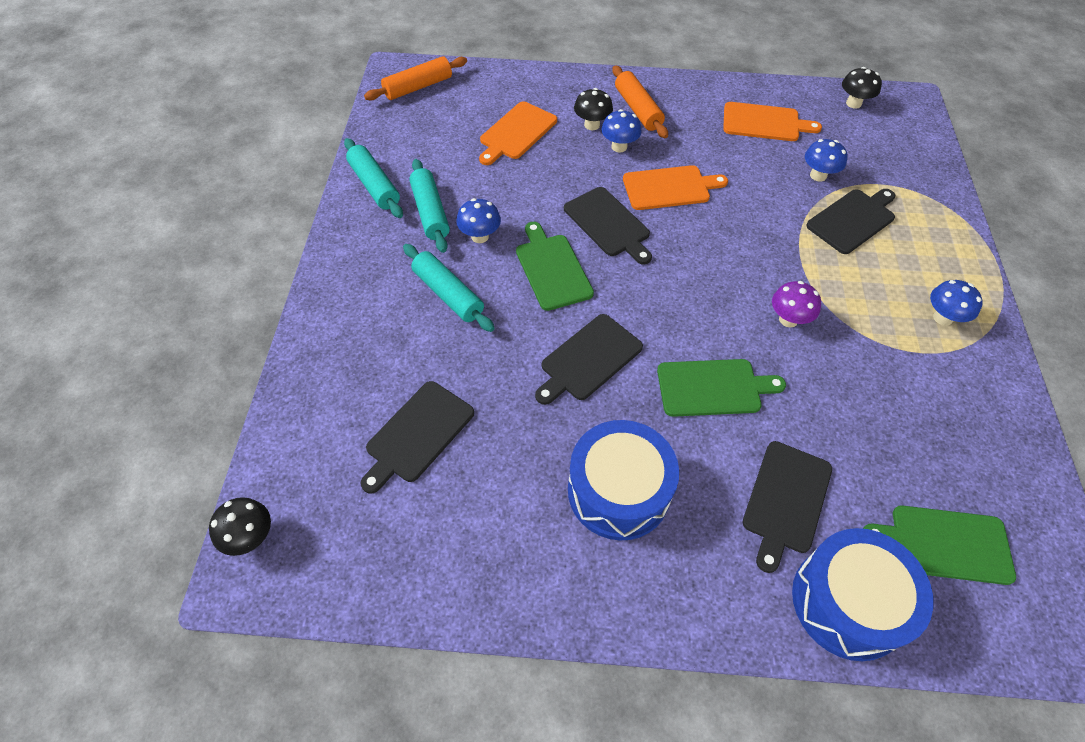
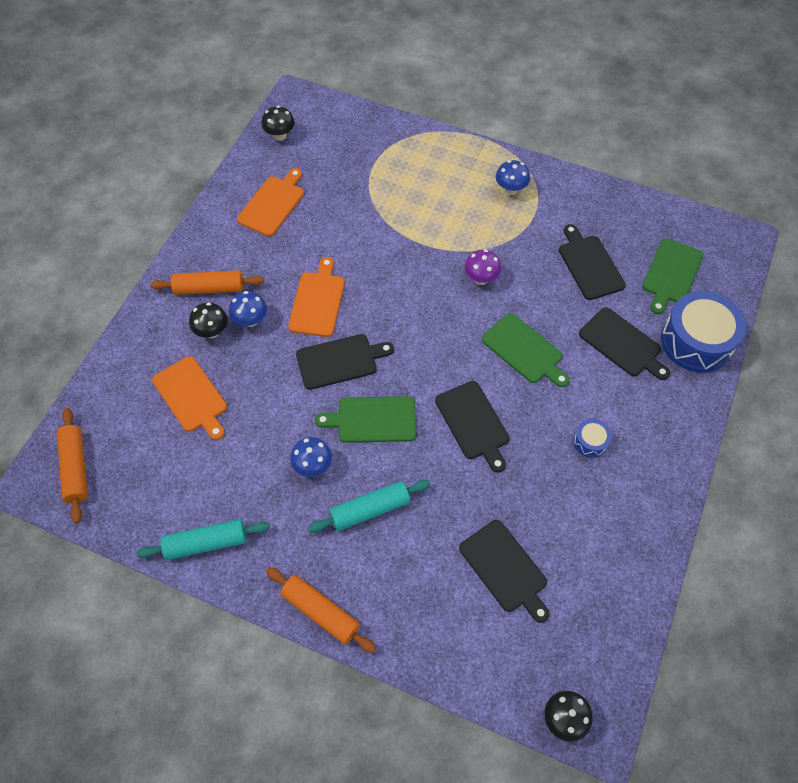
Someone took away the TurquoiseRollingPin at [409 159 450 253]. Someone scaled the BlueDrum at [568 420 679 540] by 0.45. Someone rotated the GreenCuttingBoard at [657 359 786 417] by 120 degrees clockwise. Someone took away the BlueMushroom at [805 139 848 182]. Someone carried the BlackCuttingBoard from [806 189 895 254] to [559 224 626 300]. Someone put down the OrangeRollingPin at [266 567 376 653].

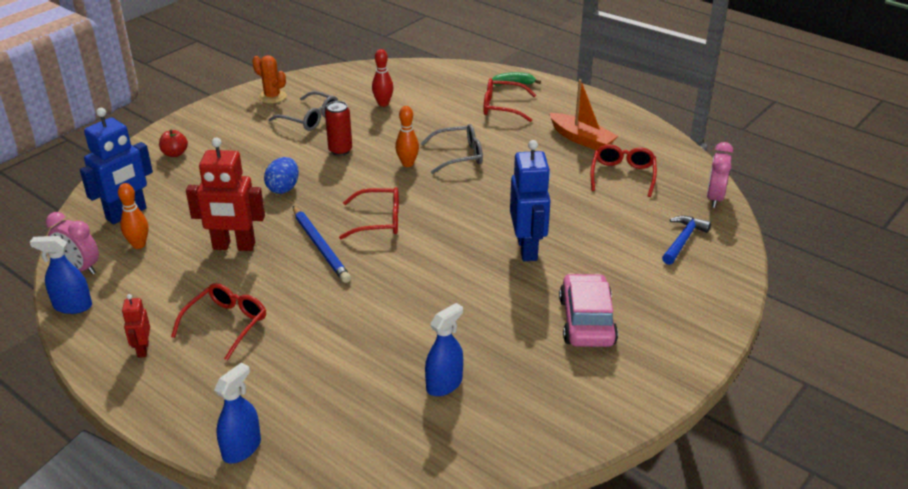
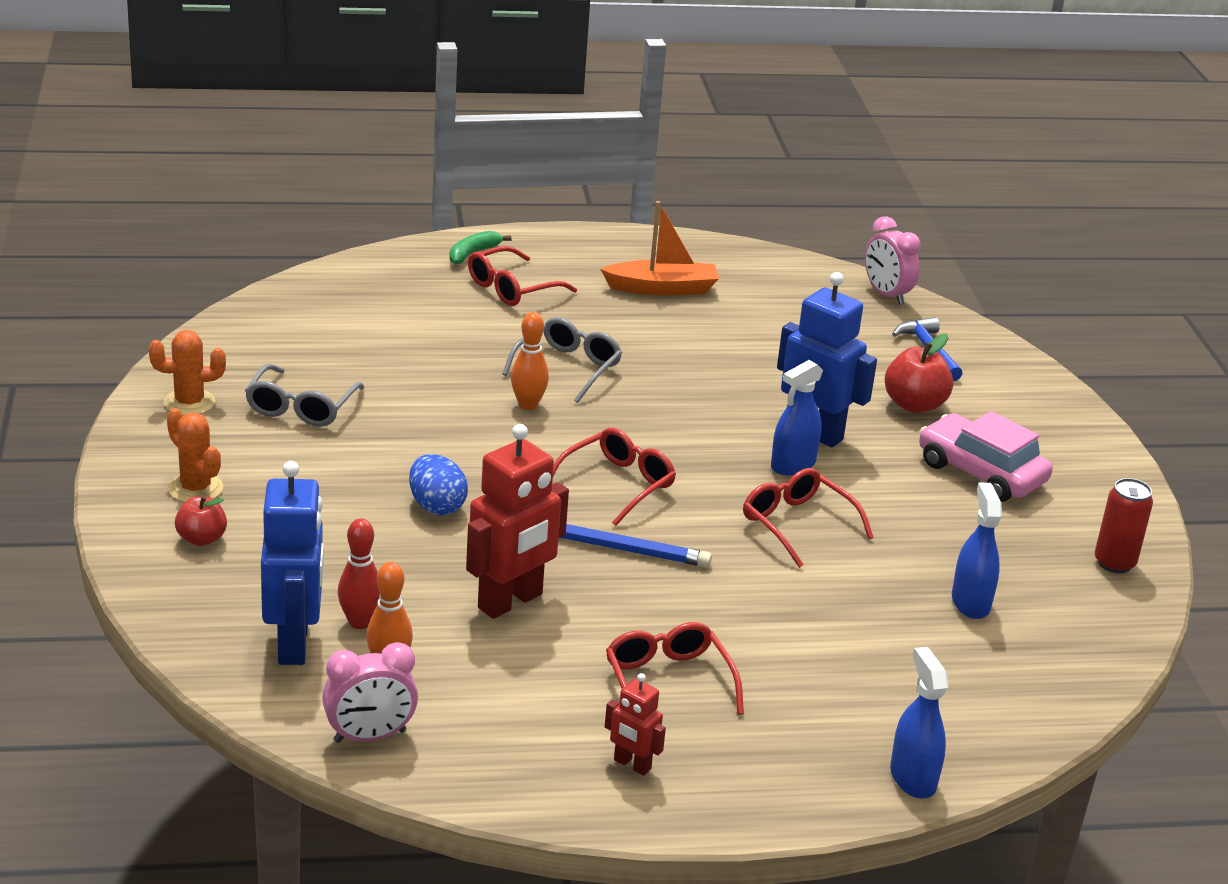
Someone carried the BlueSprayBottle from [30 236 92 314] to [771 360 823 476]. Someone rotated the GreyGlasses at [268 91 338 131] by 120 degrees clockwise. Someone carried the RedCan from [325 101 352 156] to [1095 478 1153 573]. Someone carried the RedBowlingPin from [372 49 393 107] to [338 518 380 629]. Someone carried the RedGlasses from [591 144 657 197] to [743 468 874 568]. Someone put down the OrangeCactus at [167 408 223 502]. Someone put down the RedApple at [885 334 953 413].

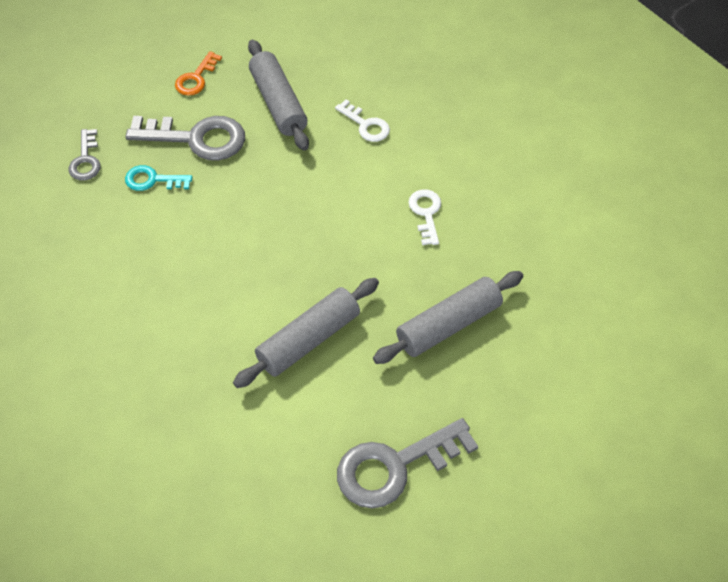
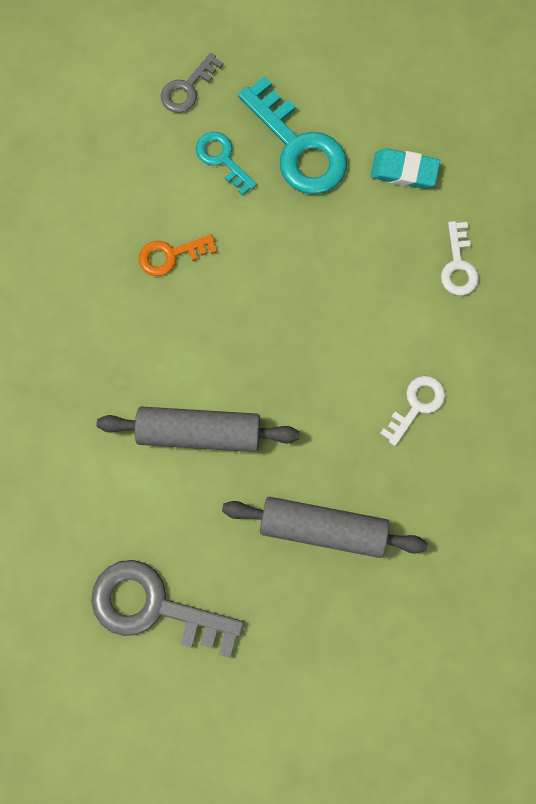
Someone repainted the GreyKey at [125 116 245 161], which became the TurquoiseKey at [238 76 347 194]. Someone carried the OrangeKey from [175 51 222 96] to [139 234 217 276]. Someone swapped the GreyRollingPin at [248 40 309 151] for the TurquoiseEraser at [370 148 440 189].

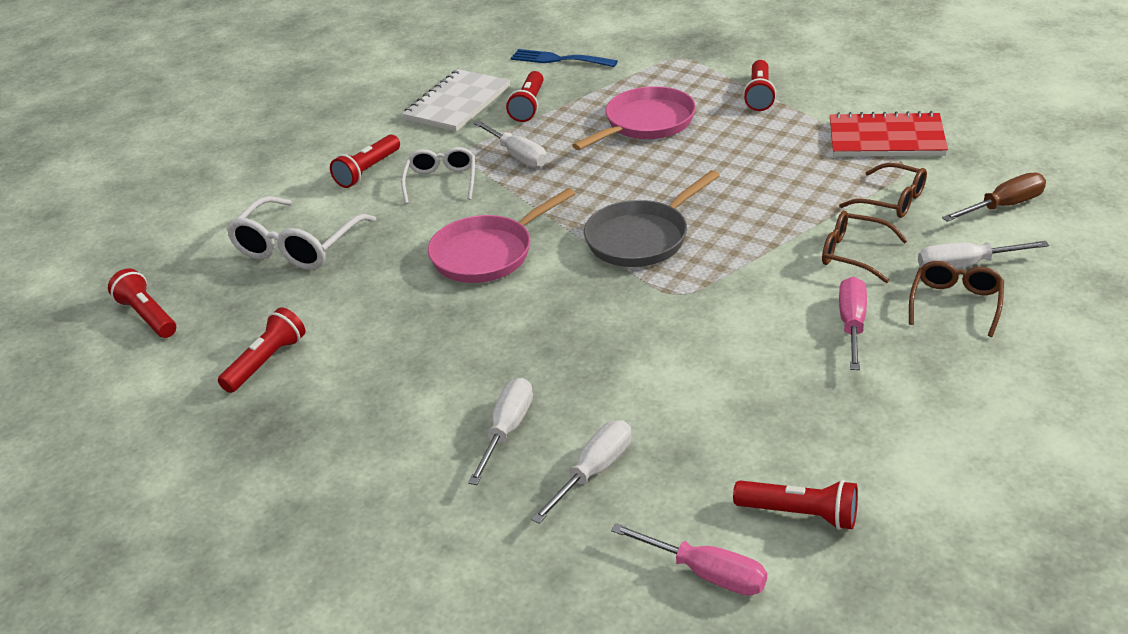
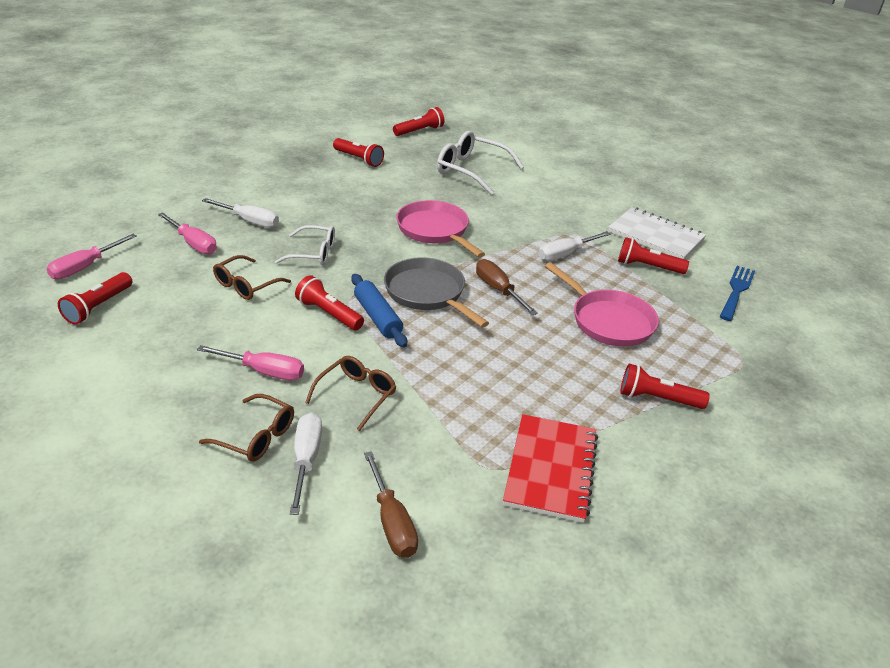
Someone carried the RedFlashlight from [330 134 400 188] to [295 275 364 330]. Someone carried the WhiteGlasses from [401 147 475 204] to [275 225 335 265]. Someone repainted the WhiteScrewdriver at [531 420 631 524], which became the PinkScrewdriver at [158 212 217 255]. Someone carried the BrownGlasses from [839 163 927 218] to [213 255 291 300]. Someone put down the BlueRollingPin at [351 274 407 348]. Someone put down the BrownScrewdriver at [476 259 538 315].

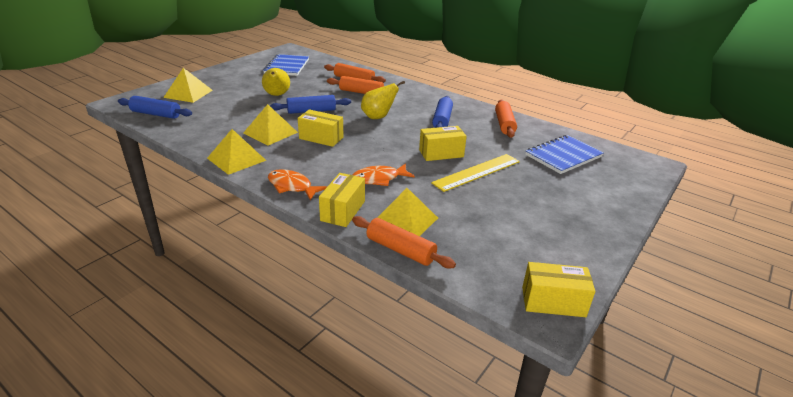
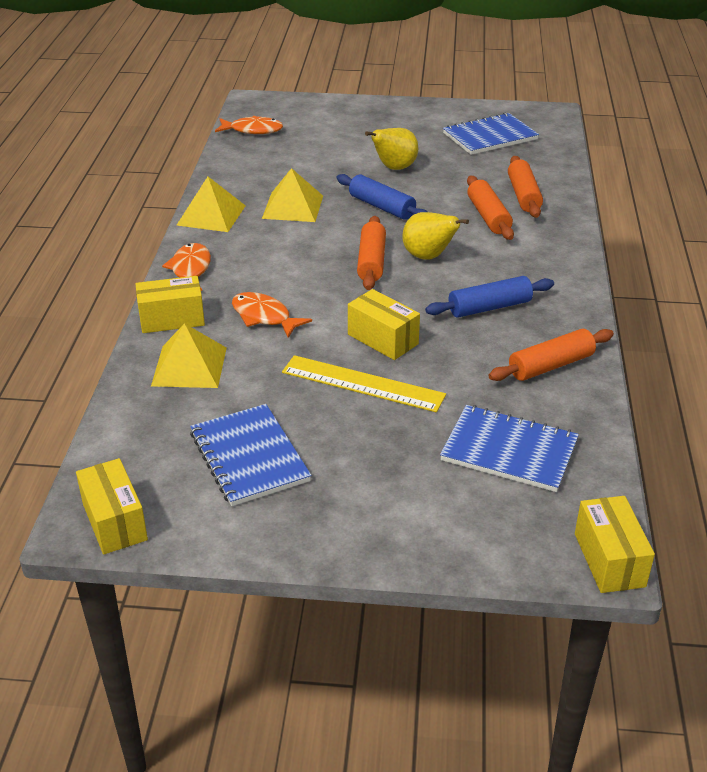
Someone swapped the BlueRollingPin at [118 96 192 119] for the OrangeFish at [215 116 283 134]. Someone took away the YellowPyramid at [163 68 213 103]. Someone carried the YellowBox from [298 109 344 147] to [575 496 655 593]. Someone carried the OrangeRollingPin from [352 216 456 268] to [357 216 386 290]. Someone put down the BlueNotebook at [190 404 312 506].

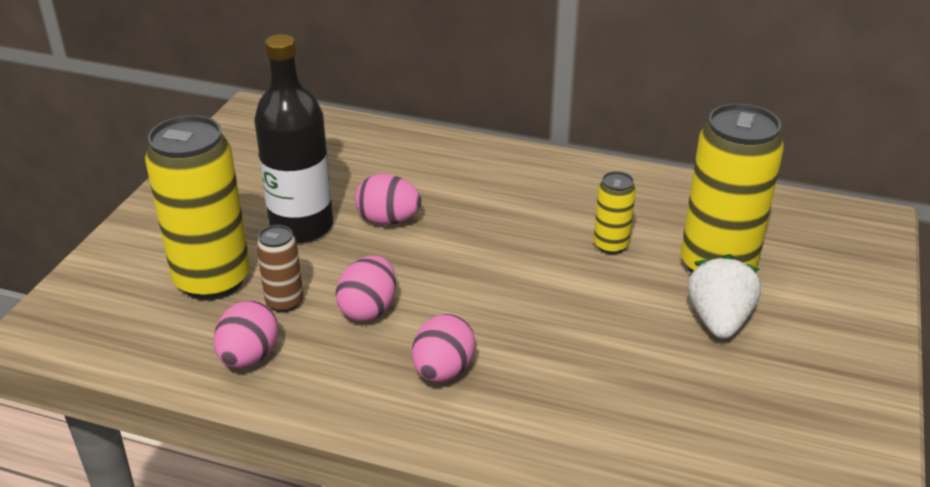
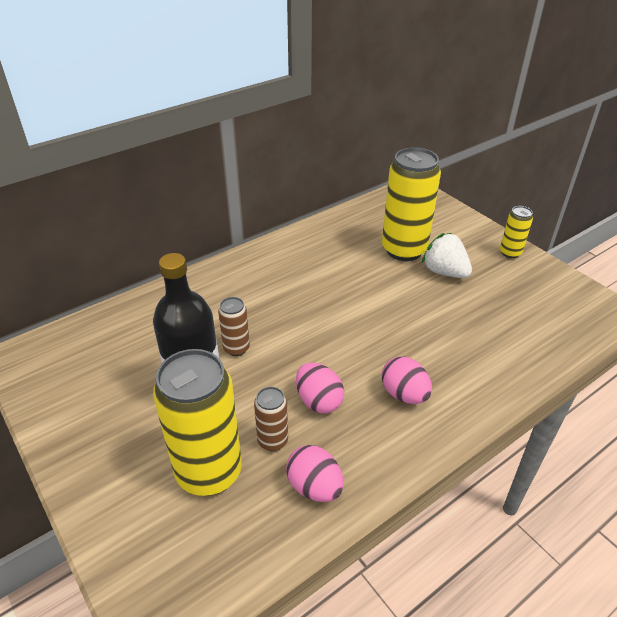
Someone swapped the PinkEgg at [355 174 421 225] for the BrownCan at [218 297 250 356]. Someone carried the YellowCan from [594 171 636 254] to [500 206 533 258].

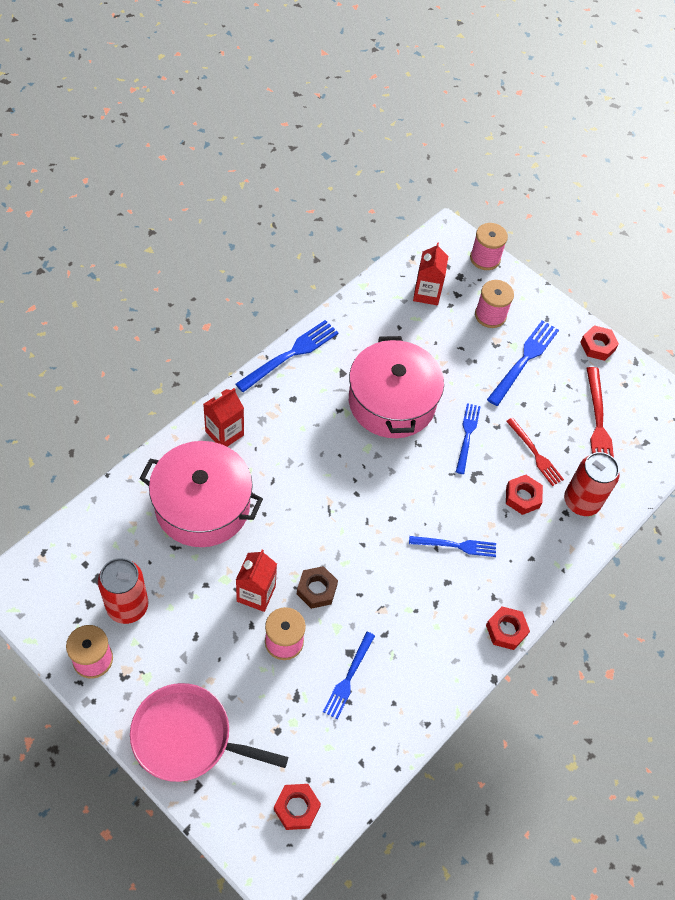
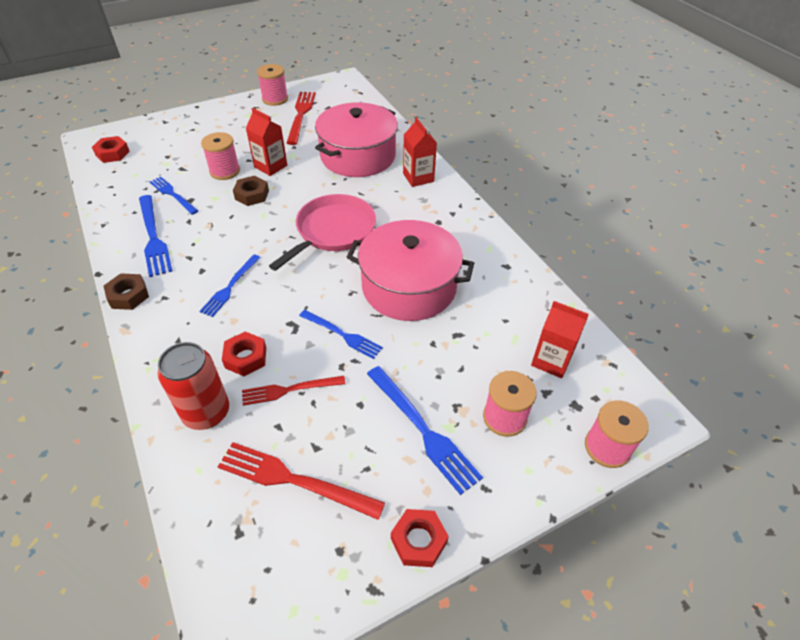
Someone swapped the RedCan at [98 558 149 624] for the RedFork at [287 92 316 145]. Someone carried the PinkPan from [130 683 288 782] to [269 194 376 271]. Someone carried the BlueFork from [236 320 339 392] to [139 195 173 277]. Someone repainted the RedNut at [486 606 530 650], which became the BrownNut at [104 273 149 310].

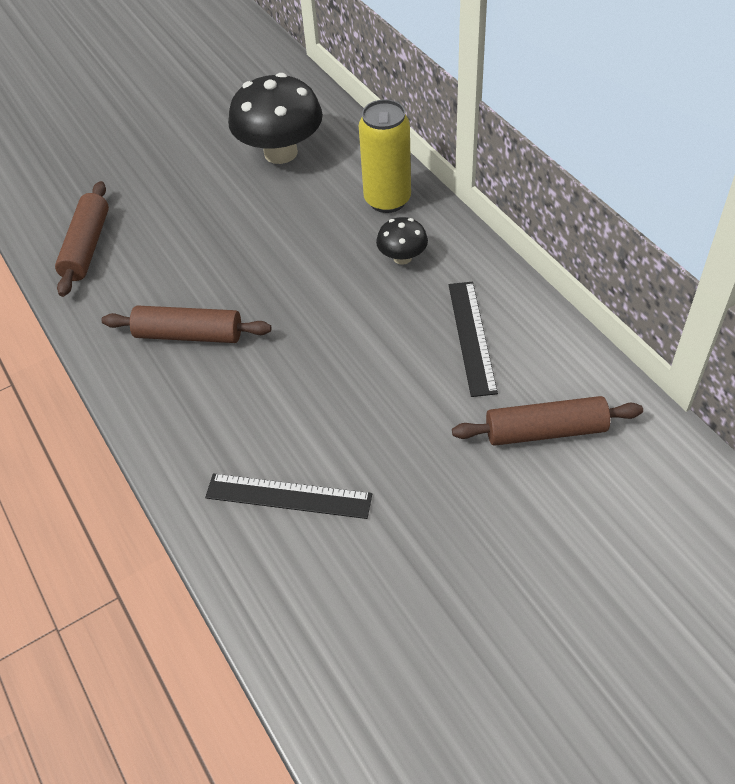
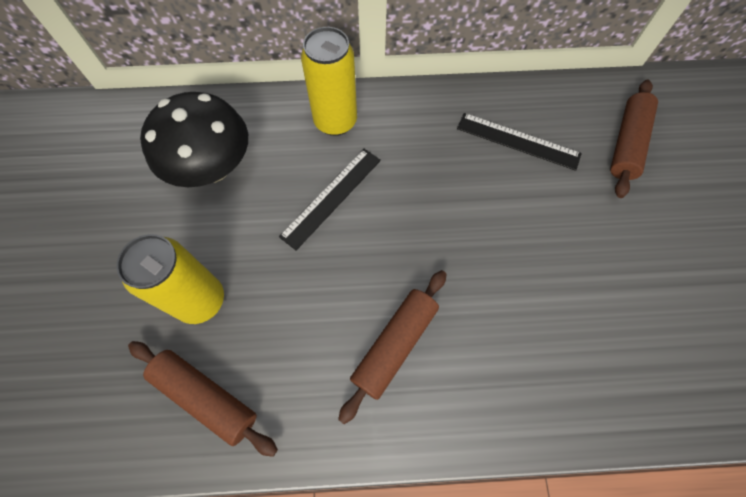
Someone carried the BlackRuler from [205 473 372 519] to [279 149 381 250]. Someone took away the BlackMushroom at [376 217 428 265]. Someone put down the YellowCan at [116 234 224 324].

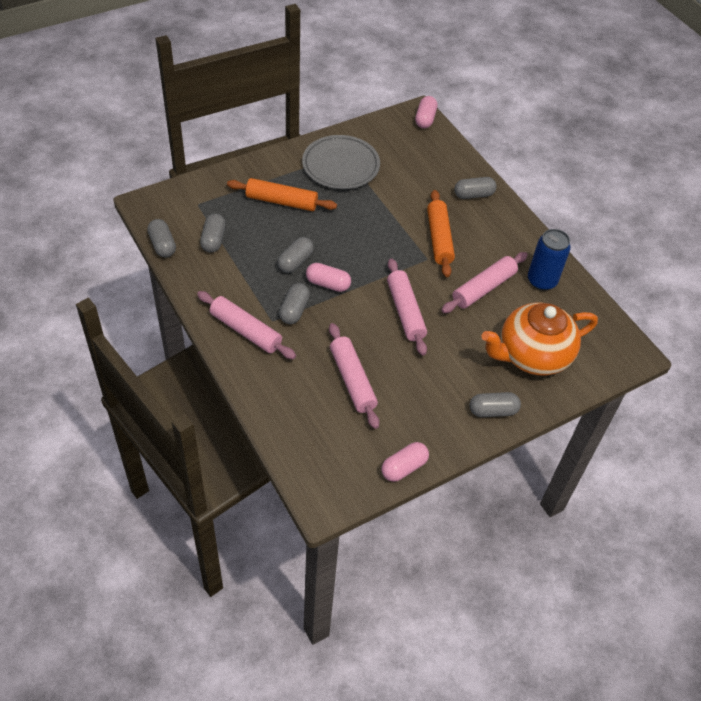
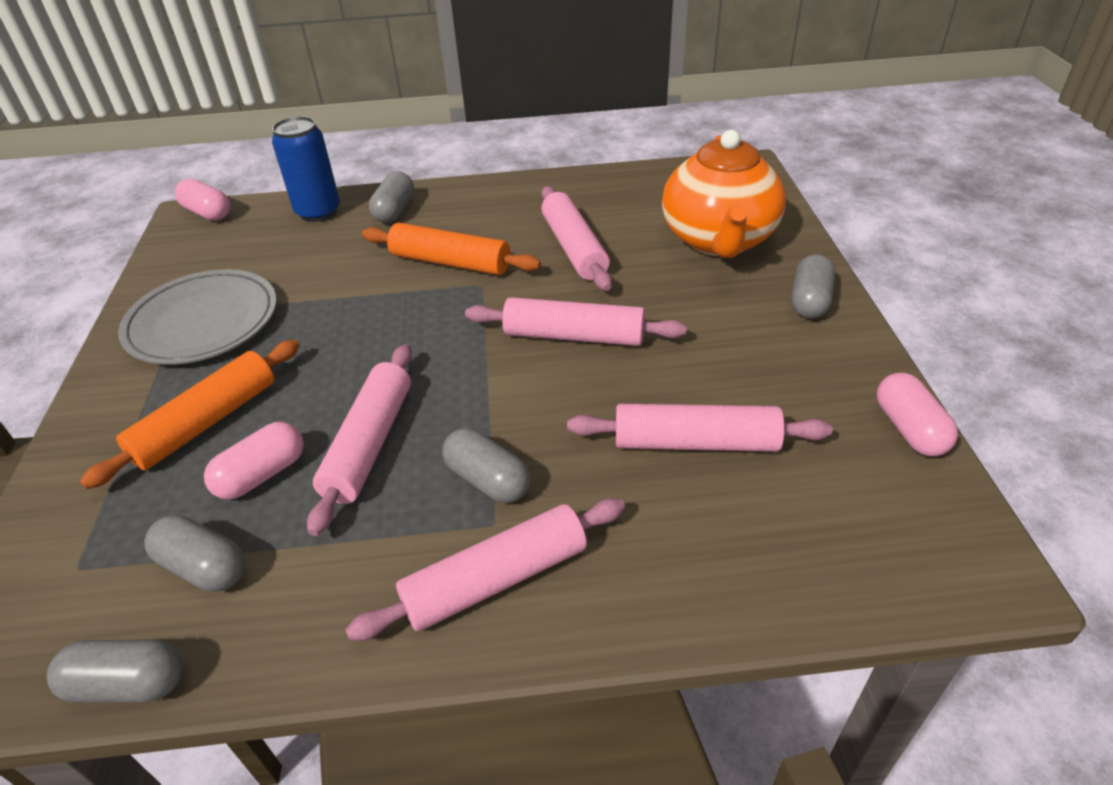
Someone swapped the GreyCapsule at [277 237 314 273] for the PinkRollingPin at [307 344 412 536]. Someone carried the PinkCapsule from [306 263 351 292] to [204 422 304 500]. Someone carried the BlueCan from [528 229 571 291] to [272 116 340 222].

